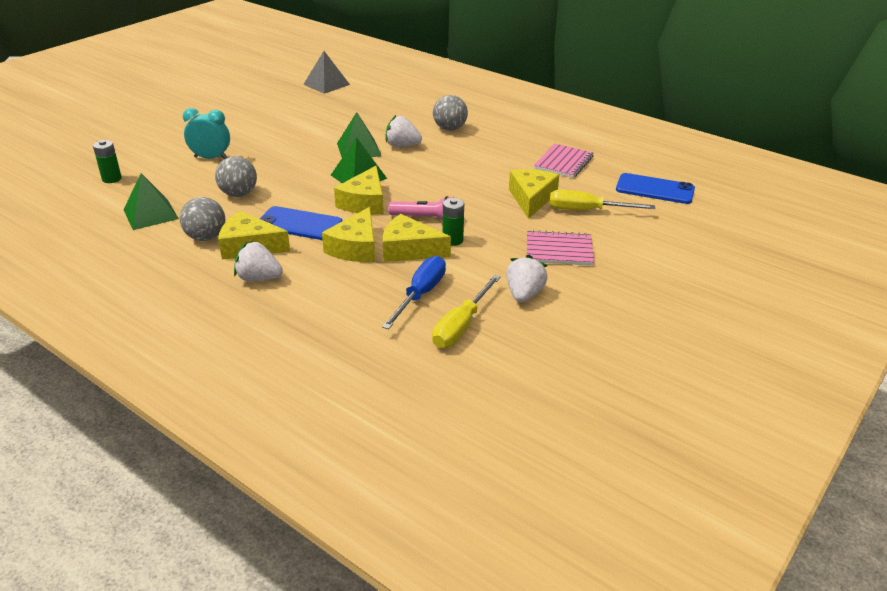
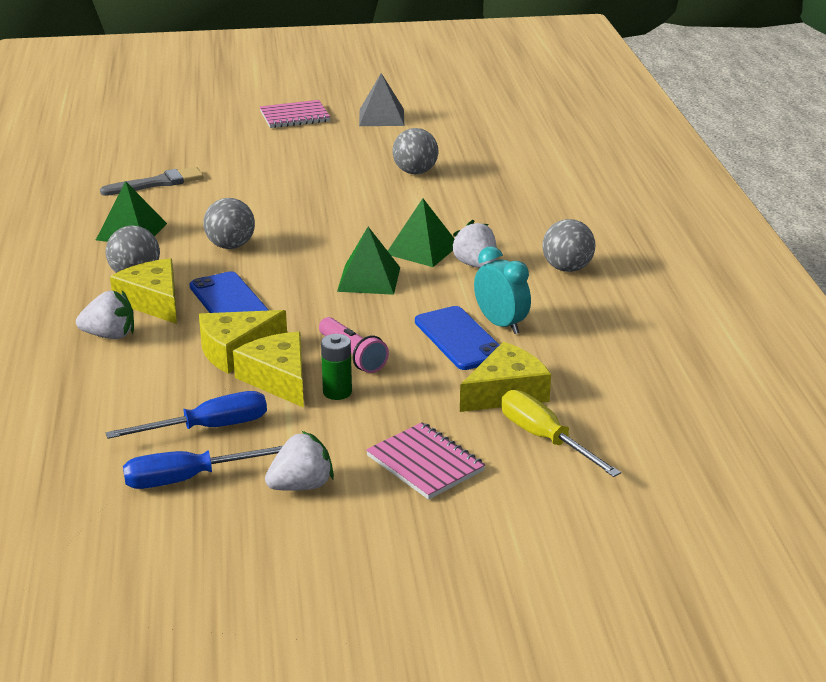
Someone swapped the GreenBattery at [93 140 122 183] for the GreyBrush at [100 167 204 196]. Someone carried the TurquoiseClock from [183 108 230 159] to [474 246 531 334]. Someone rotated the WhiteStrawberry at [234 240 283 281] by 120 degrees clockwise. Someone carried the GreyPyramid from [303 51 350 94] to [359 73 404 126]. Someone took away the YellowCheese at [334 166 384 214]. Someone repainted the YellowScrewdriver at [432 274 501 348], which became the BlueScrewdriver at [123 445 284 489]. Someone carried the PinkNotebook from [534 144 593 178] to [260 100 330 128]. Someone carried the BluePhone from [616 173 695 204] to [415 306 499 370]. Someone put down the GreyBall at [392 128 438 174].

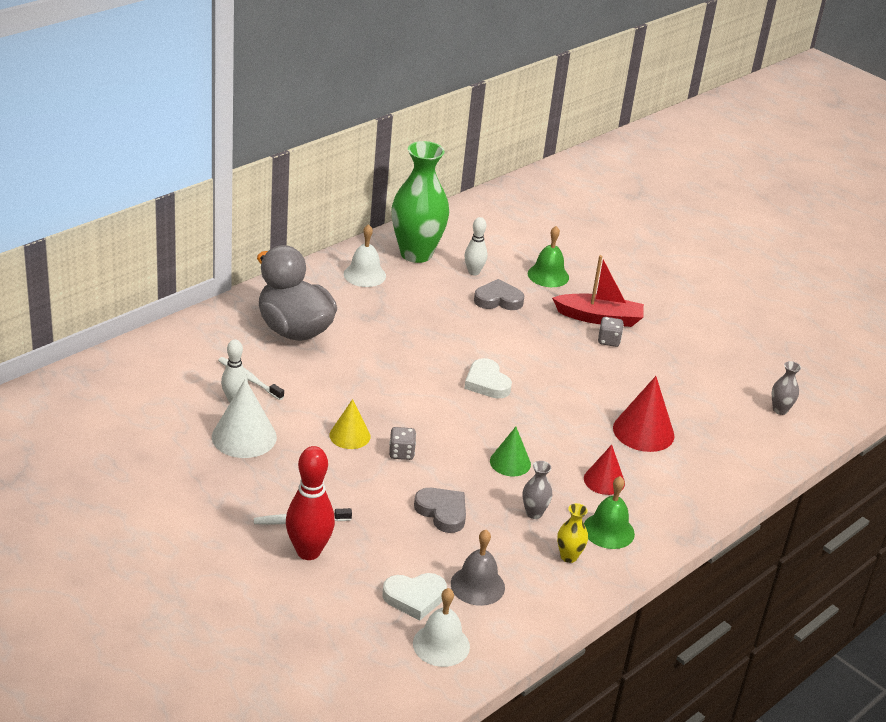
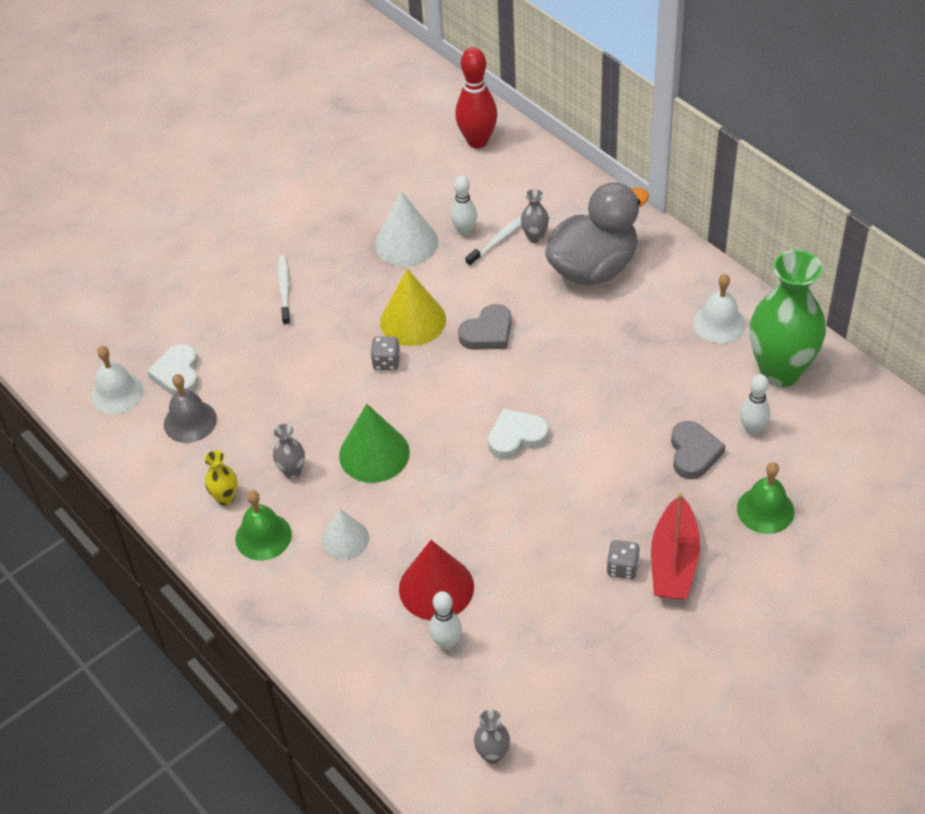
Someone carried the RedBowlingPin from [286 446 335 560] to [455 47 497 148]. Someone scaled the YellowCone at [329 399 371 449] by 1.55. Someone carried the GreyHeart from [414 488 466 533] to [458 304 511 350]. Someone scaled the GreenCone at [490 427 531 477] by 1.55. Someone repainted the RedCone at [584 445 625 495], which became the WhiteCone at [322 509 369 559]. Someone put down the WhiteBowlingPin at [429 591 462 650]. Someone put down the GreyVase at [521 189 549 243].

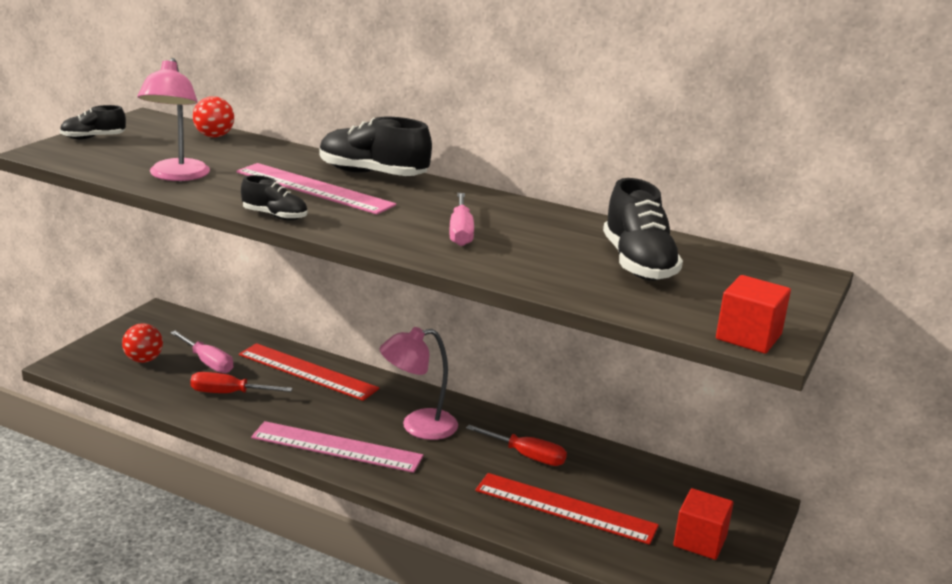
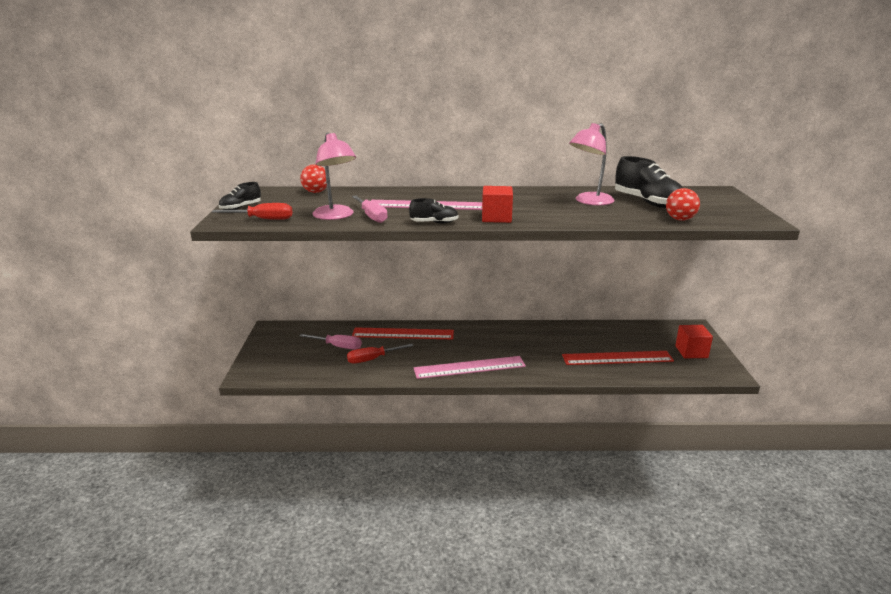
Someone carried the RedBall from [122 323 163 363] to [666 188 700 221]. Someone took away the BlackShoe at [320 117 432 176]. Someone carried the PinkLamp from [380 327 458 440] to [569 123 615 206]. Someone carried the PinkScrewdriver from [449 193 474 246] to [352 195 388 223]. Someone carried the RedScrewdriver from [466 425 567 466] to [212 203 292 220]. Someone carried the RedCube from [716 275 791 354] to [482 186 513 223].

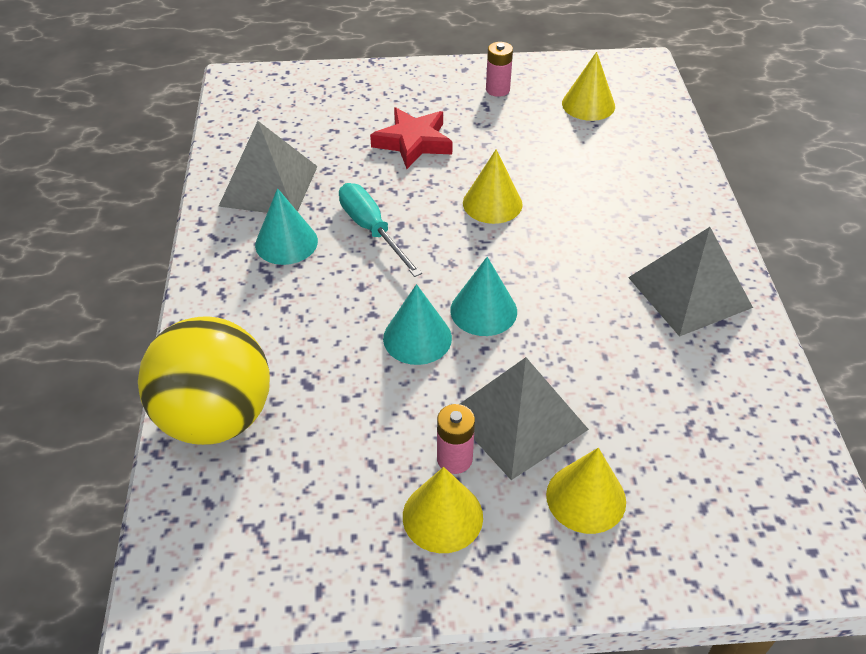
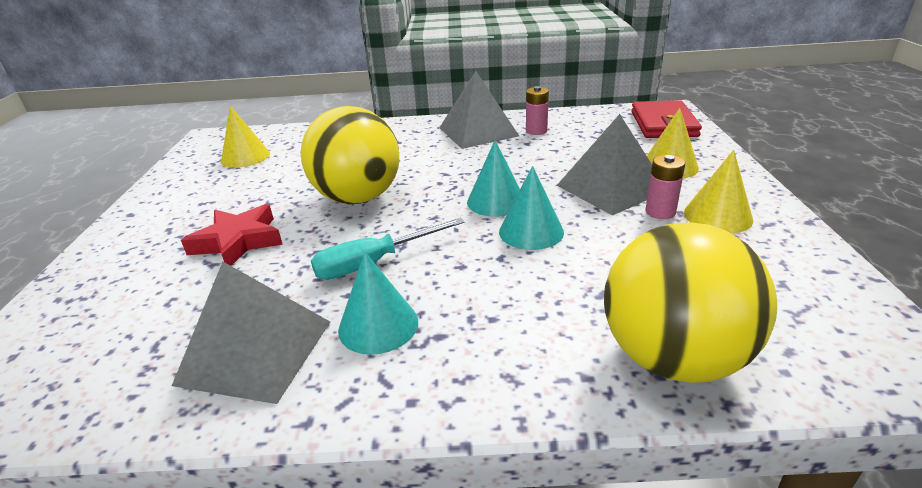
Someone swapped the YellowCone at [463 149 523 224] for the YellowBall at [301 106 399 204]. Someone carried the PinkBattery from [486 42 513 97] to [526 86 549 135]. Someone put down the RedWallet at [631 100 702 138].

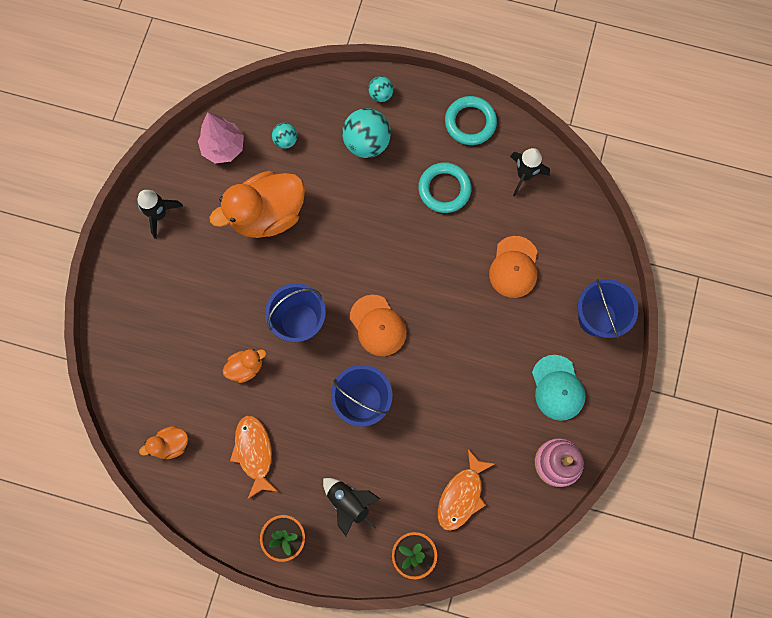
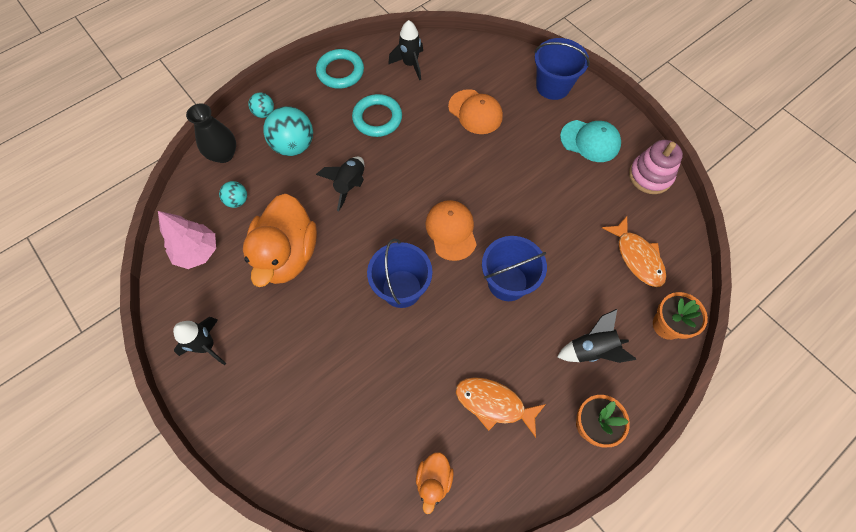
Someone took away the OrangeDuck at [223 349 266 383]. Someone rotated the OrangeCap at [350 295 407 356] by 105 degrees counterclockwise. Someone put down the BlackVase at [186 103 236 163]. Someone put down the BlackRocket at [316 157 364 211].

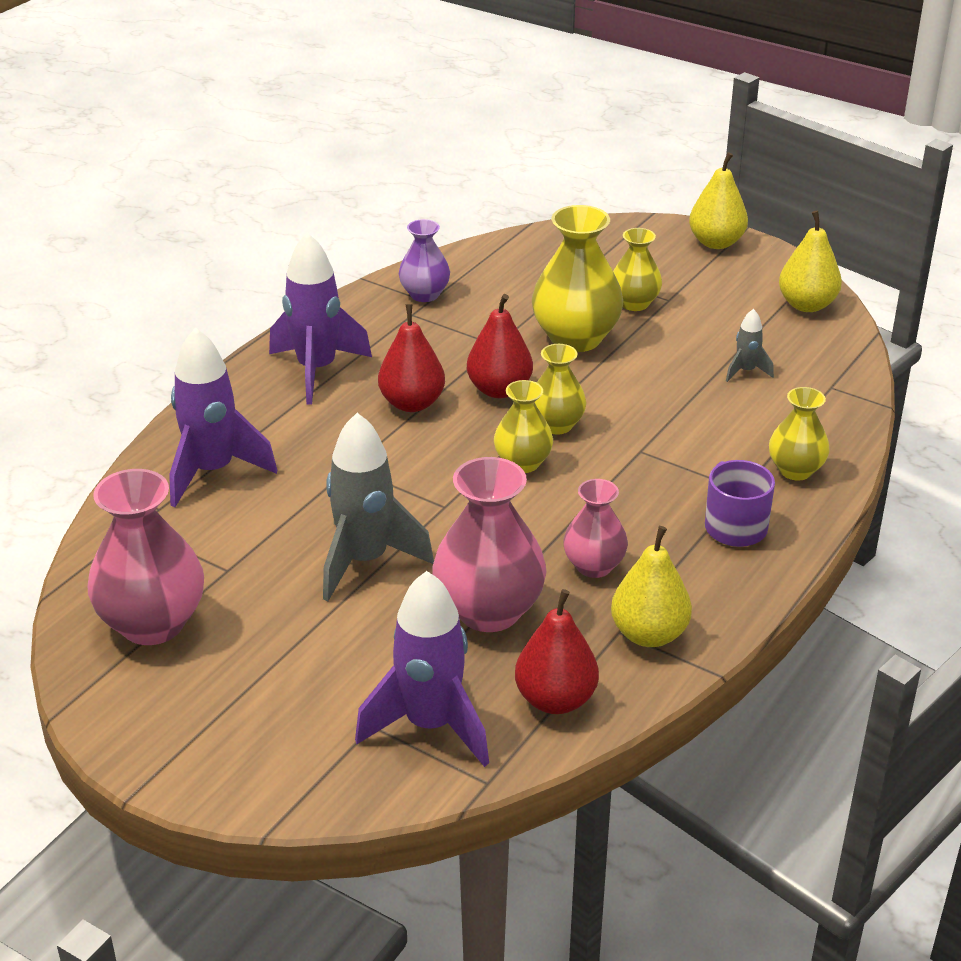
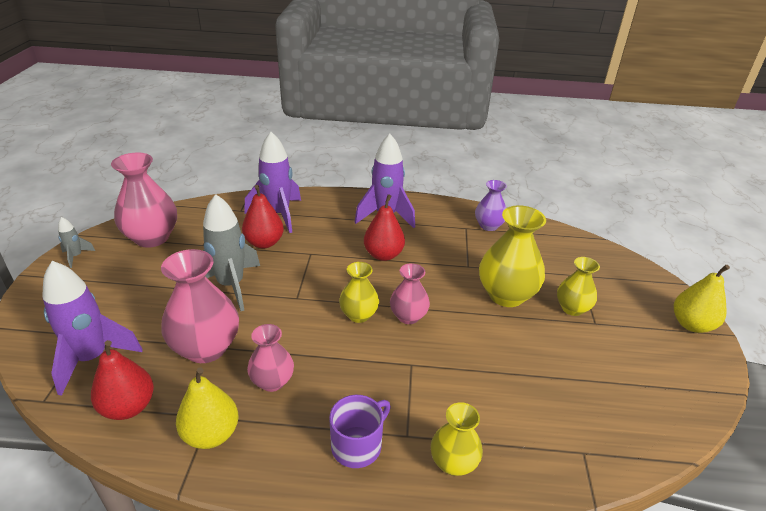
Someone carried the RedPear from [467 294 533 398] to [242 185 284 249]. Someone repainted the YellowVase at [535 344 586 435], which became the PinkVase at [390 263 430 324]. Someone carried the GreyRocket from [726 309 774 382] to [58 217 95 268]. Someone took away the YellowPear at [779 211 842 312].

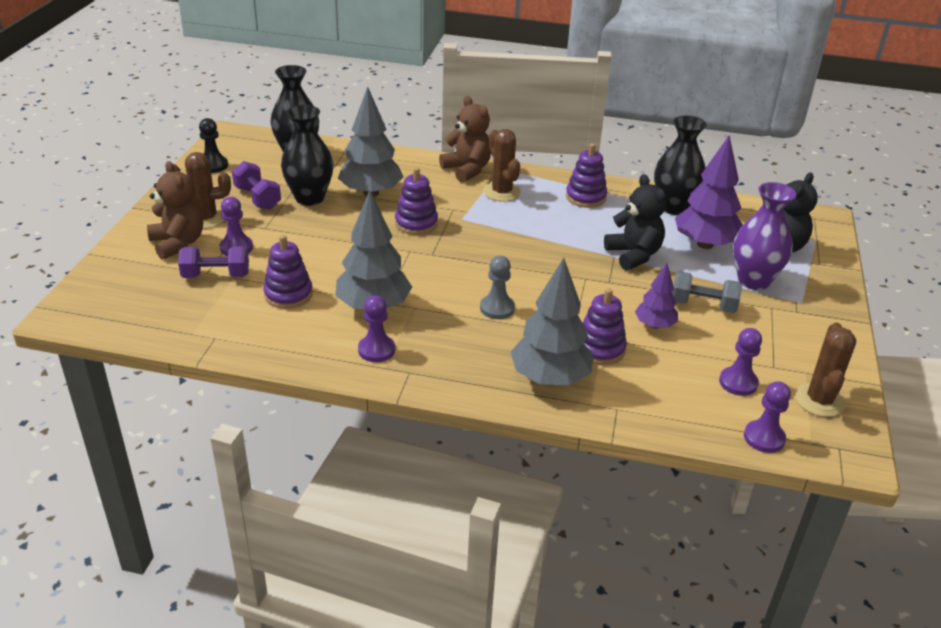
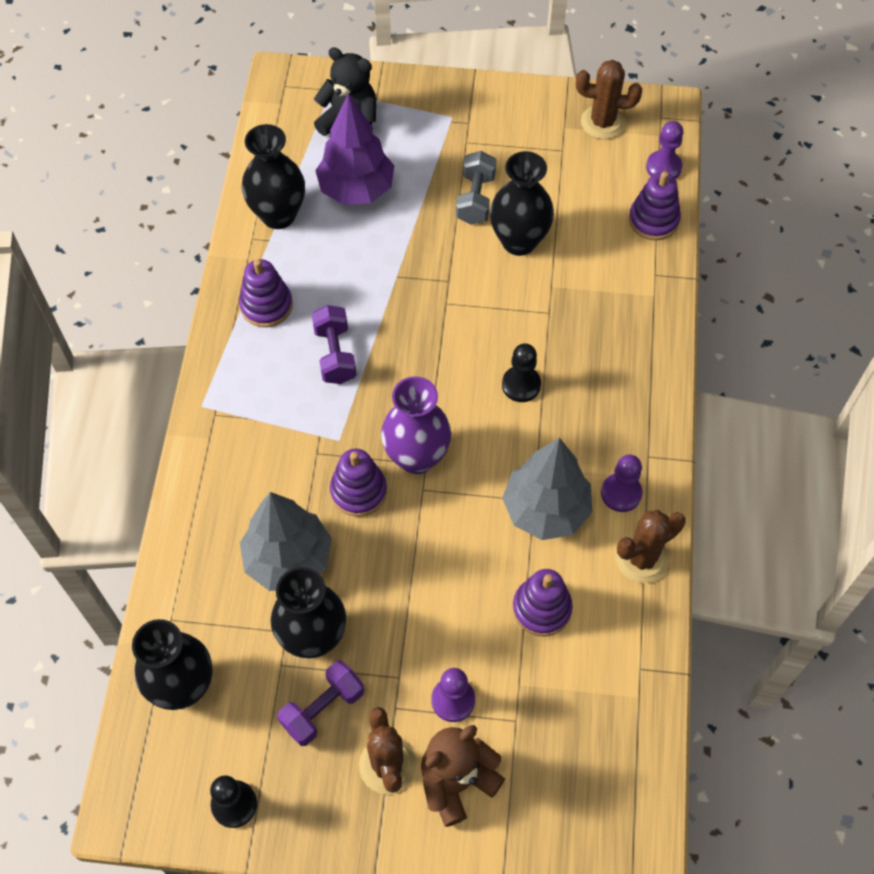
Someone carried the PurpleDumbbell from [178 246 249 278] to [312 305 357 384]. Someone took away the BrownTeddyBear at [439 96 491 183]. Someone repainted the GreyPawn at [480 256 515 319], which became the BlackPawn at [502 343 541 402]. Someone carried the BrownCactus from [483 129 521 202] to [616 510 685 583]. Someone took away the GreyTree at [511 258 594 385]. Someone carried the PurpleStackingToy from [583 288 627 365] to [629 171 681 240]. Someone took away the BlackTeddyBear at [604 174 667 270]. Someone swapped the PurpleTree at [635 263 678 329] for the BlackVase at [490 151 554 256]. Someone took away the PurplePawn at [719 328 762 396]. Someone carried the PurpleVase from [733 182 796 290] to [381 376 451 474].

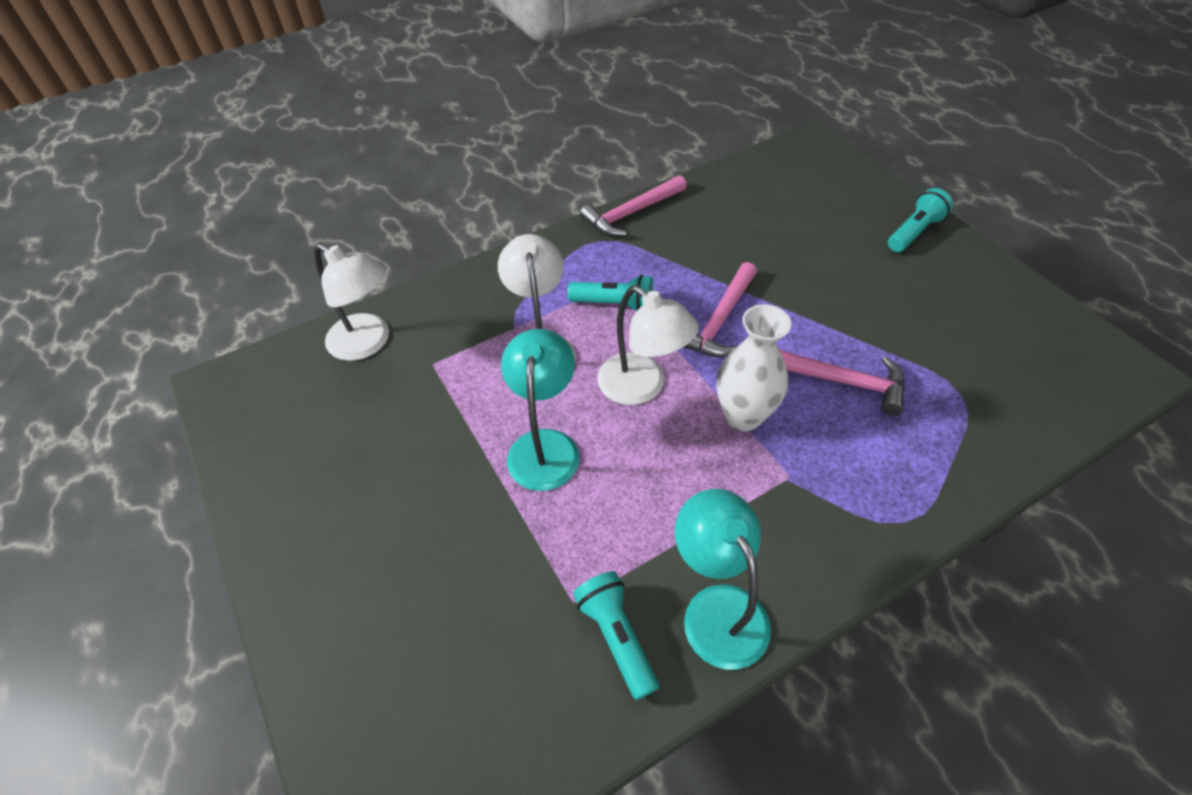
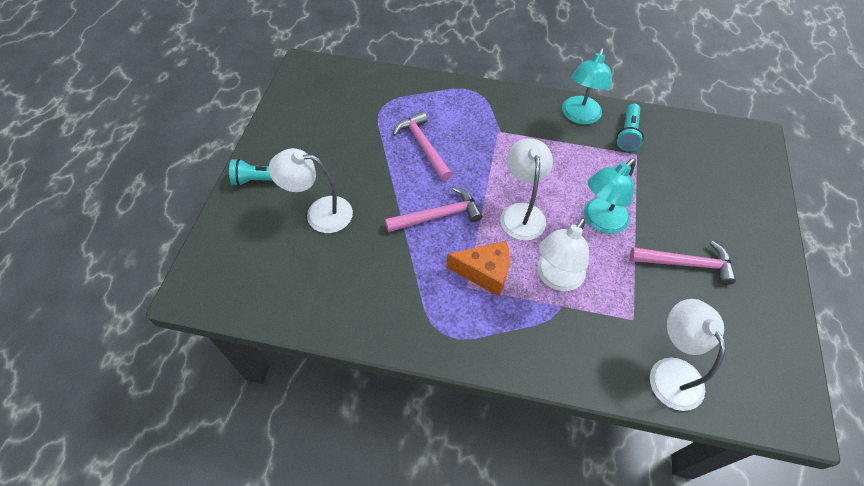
Someone swapped the TurquoiseFlashlight at [568 275 654 311] for the OrangeCheese at [446 241 510 296]. Someone carried the PinkHammer from [580 175 687 236] to [630 241 736 285]. Someone took away the WhiteVase at [717 304 791 431]. Someone put down the WhiteLamp at [269 148 353 233].

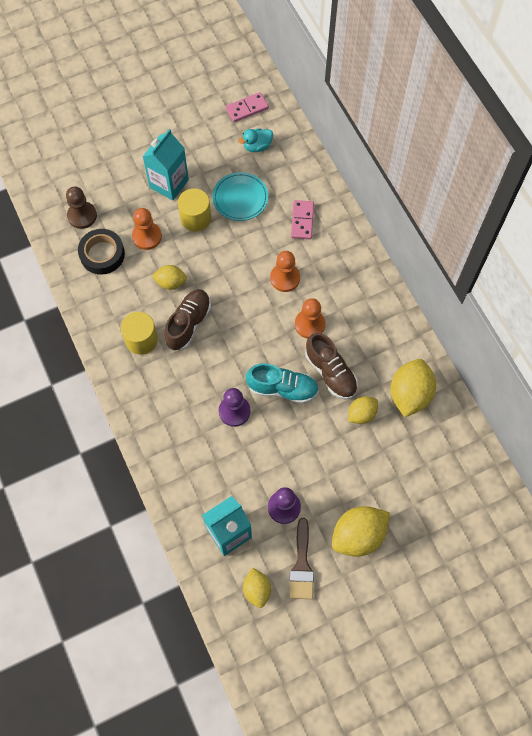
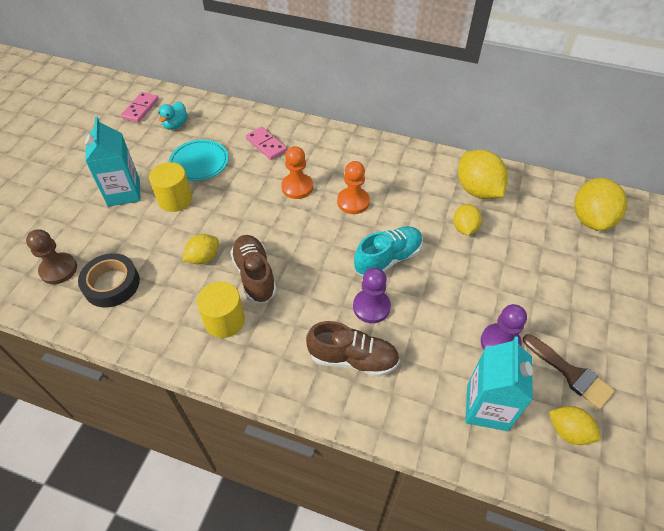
Someone took away the OrangePawn at [132 208 162 250]. Someone carried the BrownShoe from [305 333 358 400] to [306 321 400 377]. Someone carried the YellowLemon from [332 506 390 557] to [574 178 627 231].

